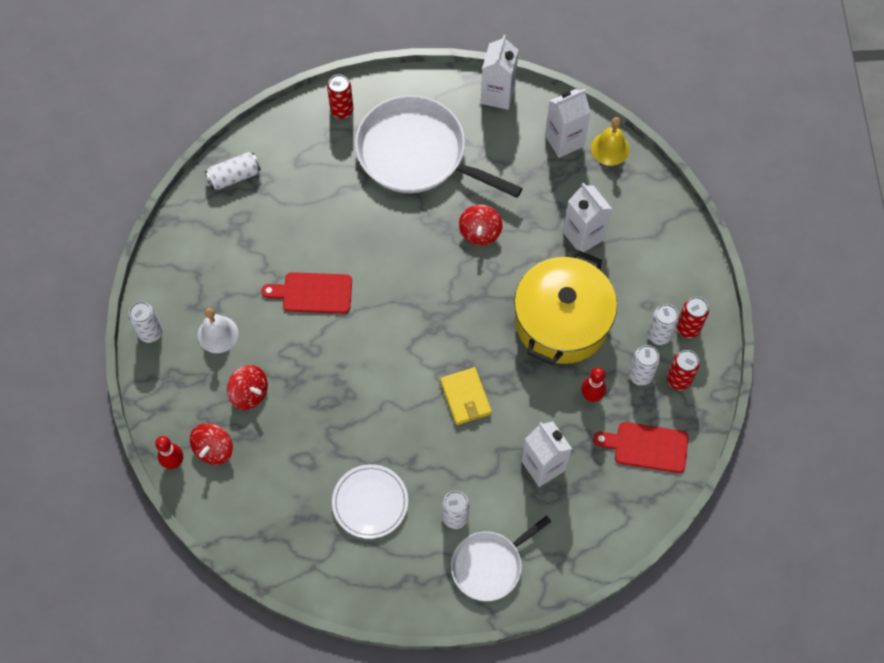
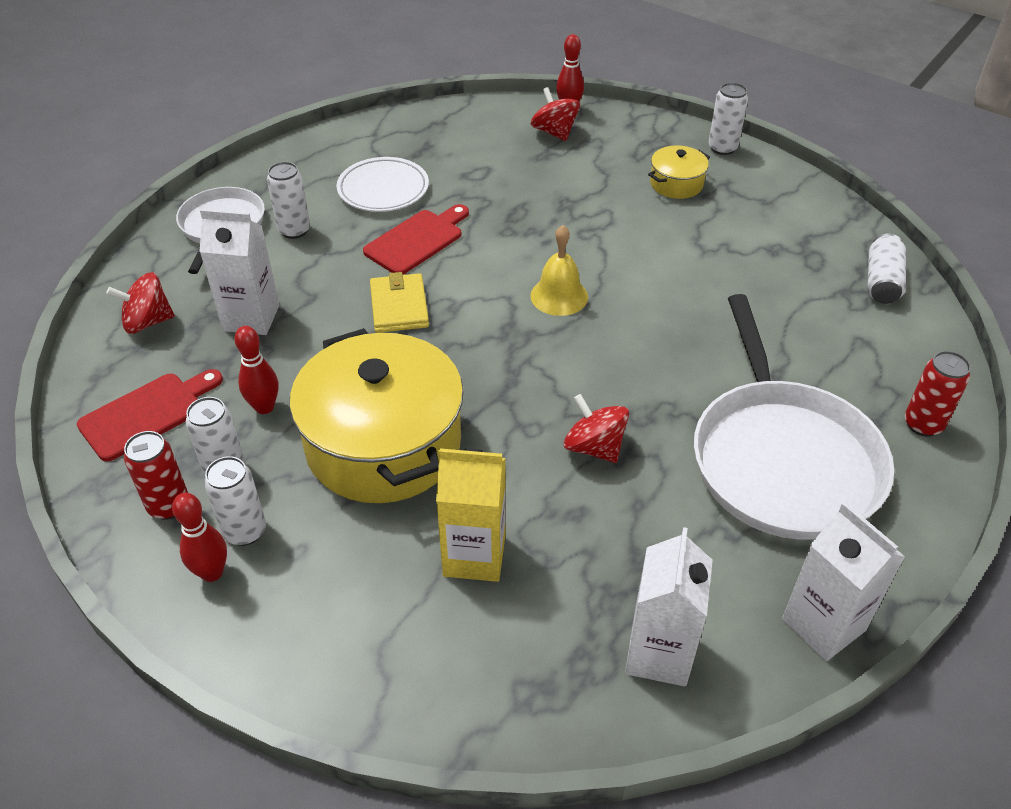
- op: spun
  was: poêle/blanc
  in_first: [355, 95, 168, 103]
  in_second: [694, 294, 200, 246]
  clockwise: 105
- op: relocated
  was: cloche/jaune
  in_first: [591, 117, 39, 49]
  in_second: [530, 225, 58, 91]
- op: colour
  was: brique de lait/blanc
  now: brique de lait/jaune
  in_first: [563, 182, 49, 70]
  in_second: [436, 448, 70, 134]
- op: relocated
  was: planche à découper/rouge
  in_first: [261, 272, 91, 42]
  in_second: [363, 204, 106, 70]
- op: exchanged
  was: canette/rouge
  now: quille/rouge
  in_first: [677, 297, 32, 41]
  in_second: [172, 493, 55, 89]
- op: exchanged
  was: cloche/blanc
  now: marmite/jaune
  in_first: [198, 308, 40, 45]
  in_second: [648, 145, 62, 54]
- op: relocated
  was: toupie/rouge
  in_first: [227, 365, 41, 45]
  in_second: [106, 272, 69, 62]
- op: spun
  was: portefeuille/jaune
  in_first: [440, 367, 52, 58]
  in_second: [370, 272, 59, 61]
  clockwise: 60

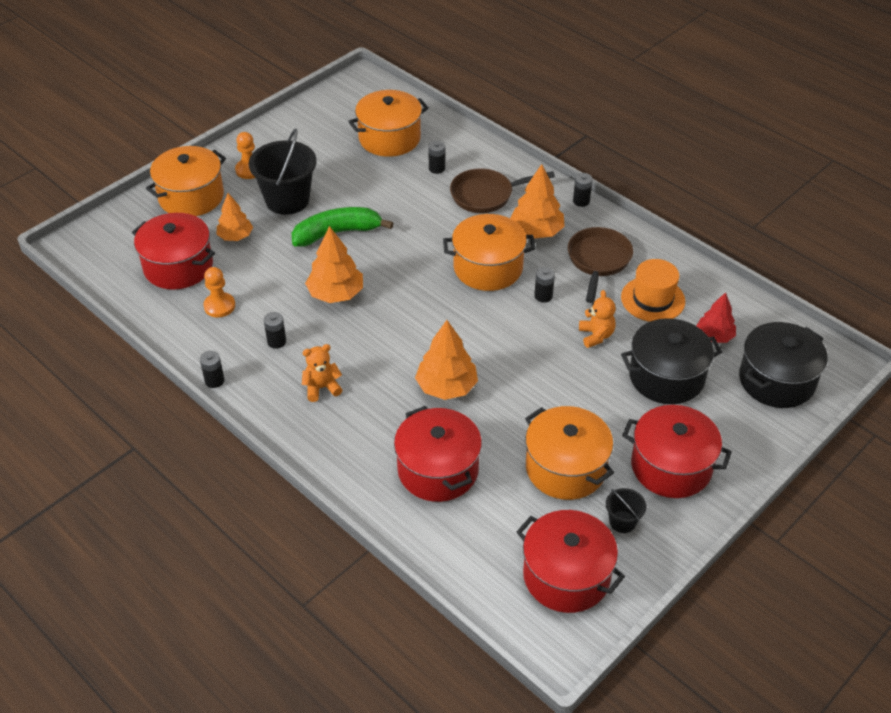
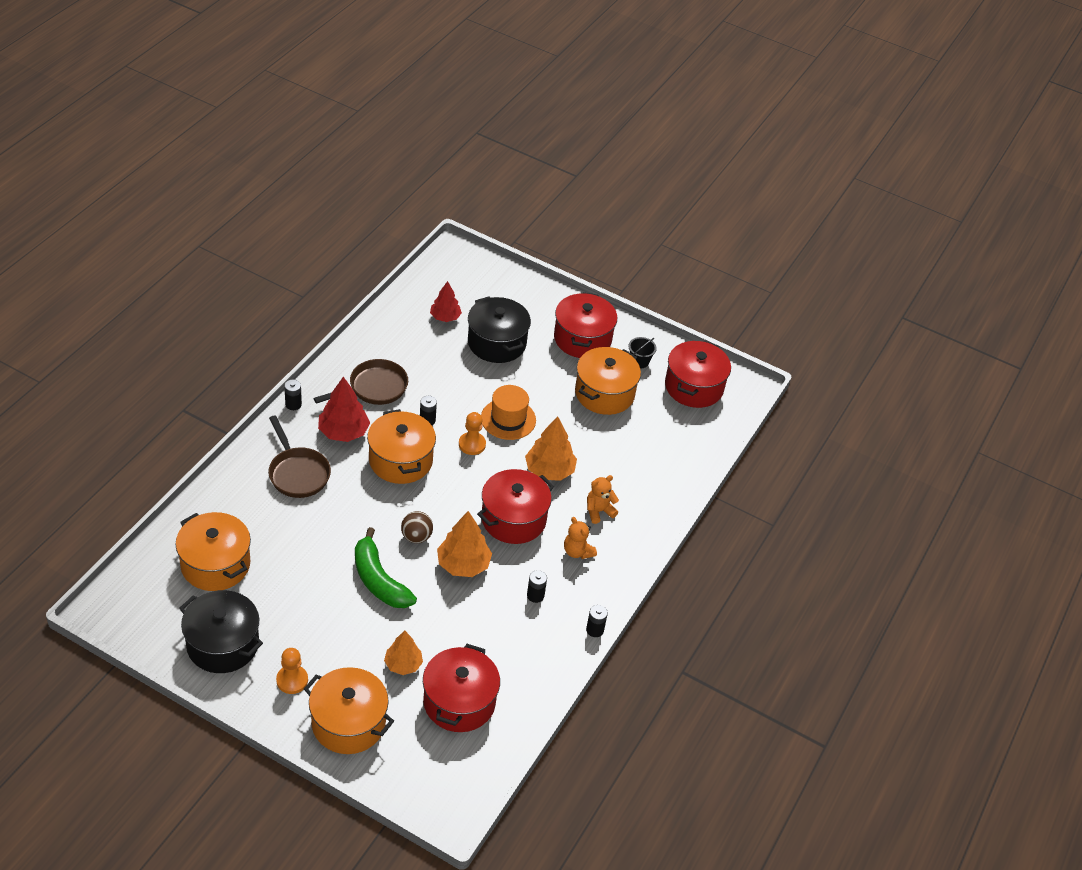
- op: missing
  was: seau/noir
  in_first: [249, 129, 68, 86]
- op: missing
  was: pile/noir
  in_first: [428, 141, 17, 33]
- op: colour
  was: arbre/orange
  now: arbre/rouge
  in_first: [510, 164, 55, 75]
  in_second: [318, 377, 52, 65]
- op: spun
  was: poêle/marron
  in_first: [568, 227, 65, 76]
  in_second: [313, 359, 95, 46]
  clockwise: 150
- op: relocated
  was: chapeau/orange
  in_first: [621, 259, 64, 63]
  in_second: [481, 385, 55, 55]
- op: relocated
  was: pion/orange
  in_first: [204, 267, 31, 51]
  in_second: [459, 412, 27, 43]
- op: relocated
  was: ours en peluche/orange
  in_first: [579, 290, 37, 58]
  in_second: [587, 475, 32, 49]
- op: relocated
  was: marmite/noir
  in_first: [739, 322, 89, 86]
  in_second: [179, 590, 84, 83]
- op: relocated
  was: marmite/rouge
  in_first: [394, 406, 88, 96]
  in_second: [477, 469, 77, 75]
- op: appeared
  now: balle/marron
  in_second: [401, 511, 32, 32]

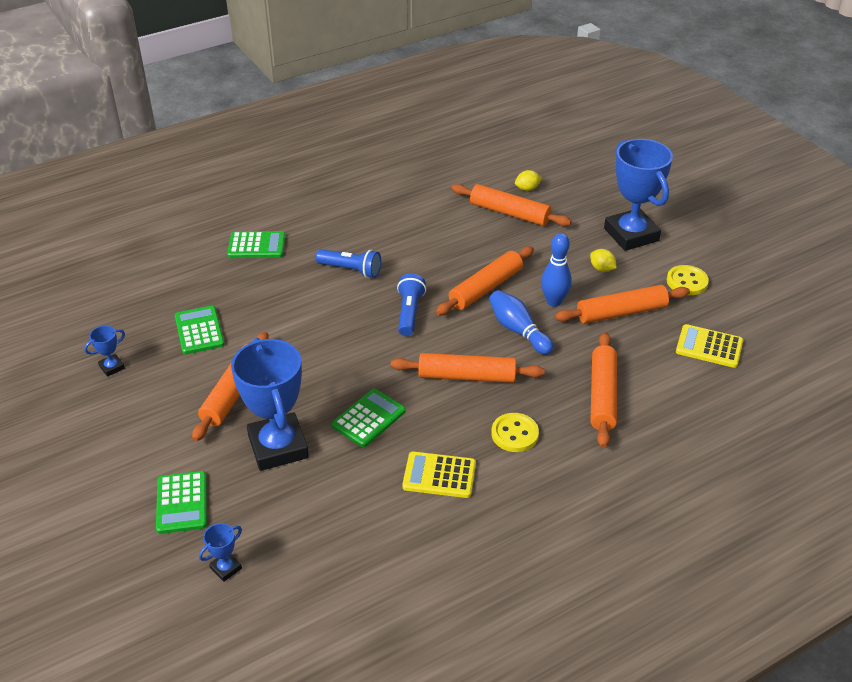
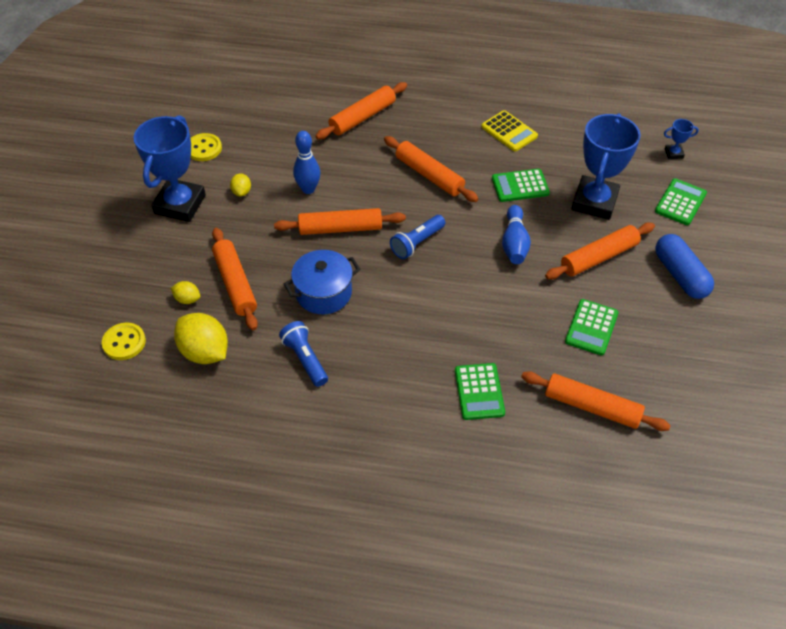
- op: spun
  was: calculatrice/vert
  in_first: [227, 231, 59, 27]
  in_second: [455, 363, 50, 57]
  clockwise: -135
- op: relocated
  was: lampe de poche/bleu
  in_first: [316, 249, 65, 29]
  in_second: [279, 321, 49, 66]
- op: relocated
  was: rouleau à pâtisserie/orange
  in_first: [555, 285, 135, 39]
  in_second: [521, 371, 150, 60]
- op: relocated
  was: quille/bleu
  in_first: [489, 290, 64, 65]
  in_second: [502, 205, 29, 59]
- op: missing
  was: calculatrice/jaune
  in_first: [676, 324, 67, 44]
- op: missing
  was: trophée/bleu
  in_first: [84, 326, 41, 51]
- op: relocated
  was: bouton/jaune
  in_first: [491, 413, 48, 39]
  in_second: [102, 323, 44, 37]
- op: appeared
  now: gélule/bleu
  in_second: [655, 234, 59, 65]
- op: appeared
  now: marmite/bleu
  in_second: [284, 250, 76, 64]
- op: appeared
  now: citron/jaune
  in_second: [174, 313, 54, 51]

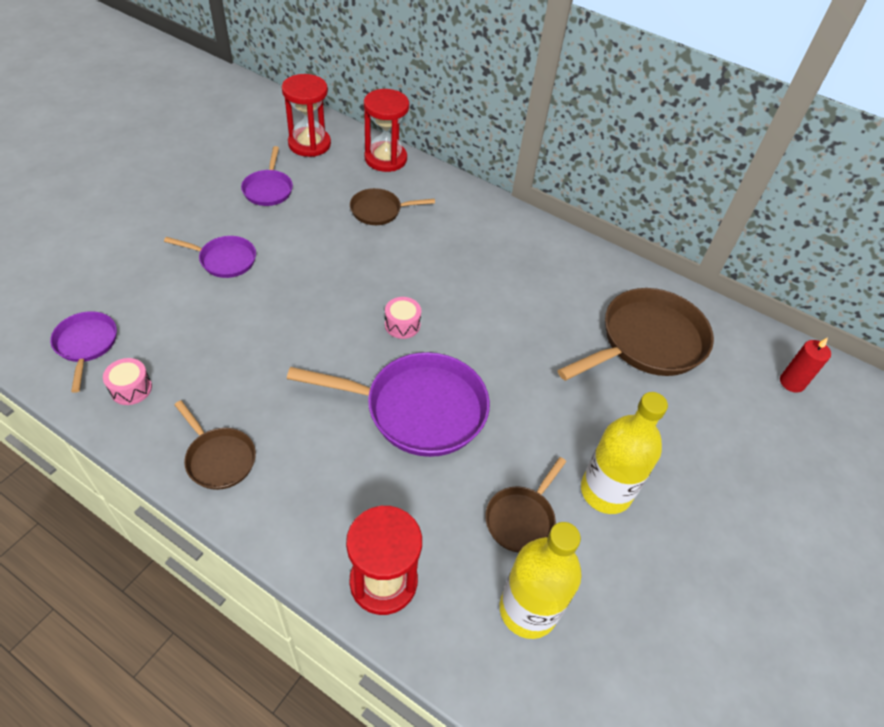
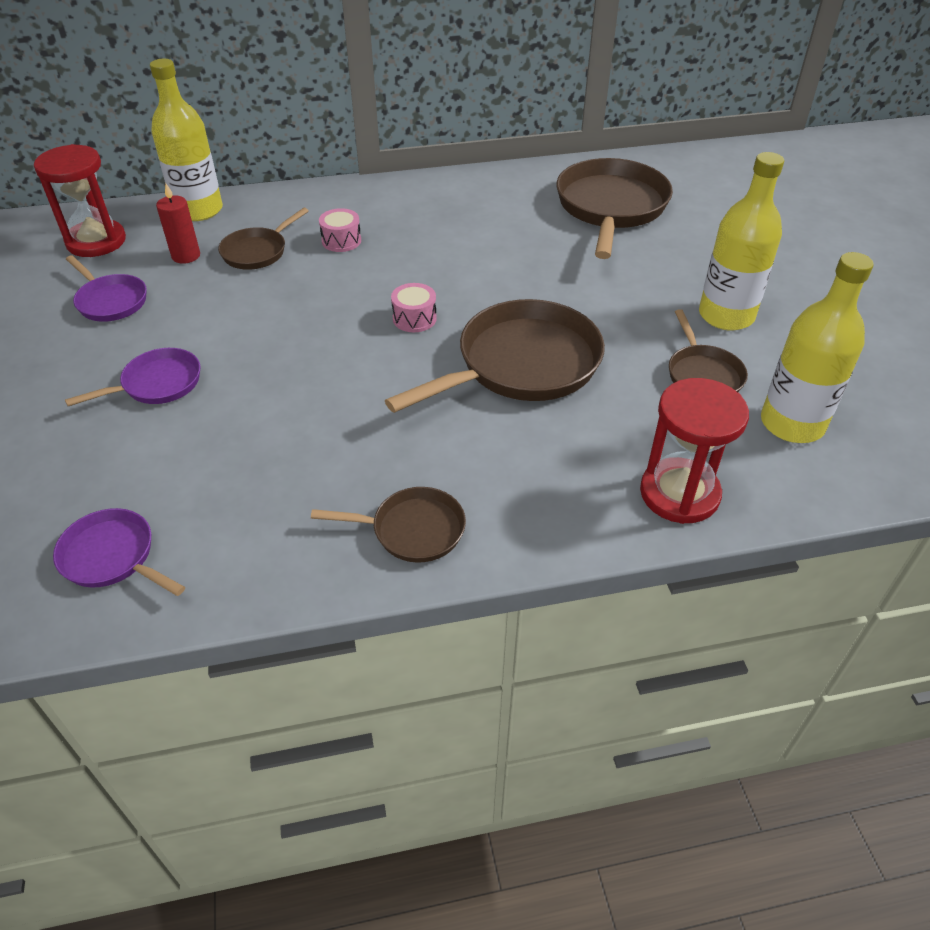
- op: exchanged
  was: sablier/rouge
  now: bouteille/jaune
  in_first: [364, 89, 45, 83]
  in_second: [150, 59, 73, 162]
- op: relocated
  was: bougie/rouge
  in_first: [780, 337, 51, 56]
  in_second: [156, 184, 44, 80]
- op: colour
  was: poêle/violet
  now: poêle/marron
  in_first: [287, 352, 203, 105]
  in_second: [385, 299, 220, 114]
- op: relocated
  was: tambour/rose
  in_first: [103, 358, 49, 47]
  in_second: [319, 208, 42, 44]

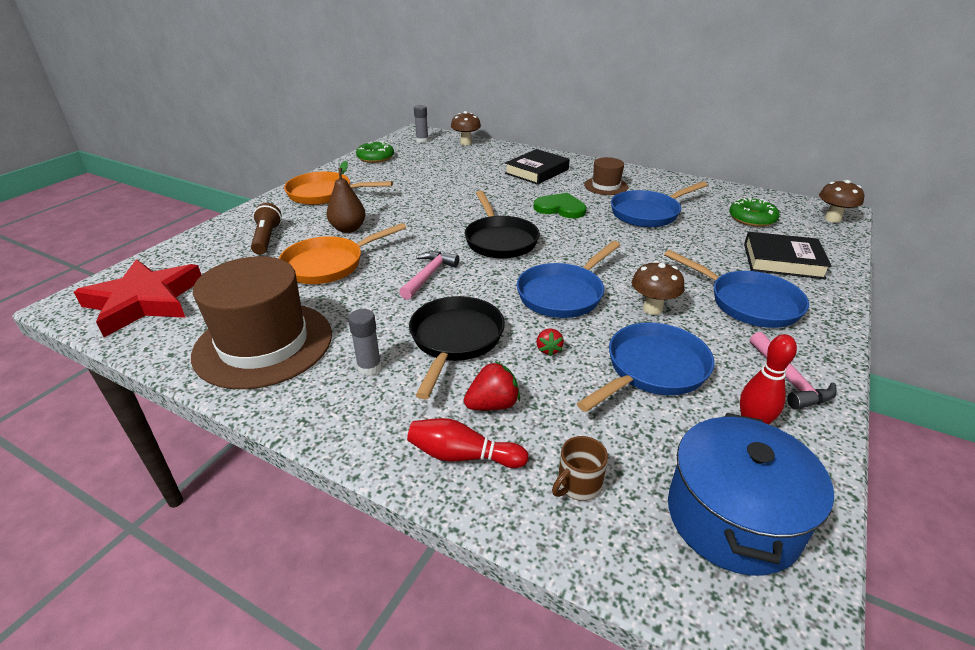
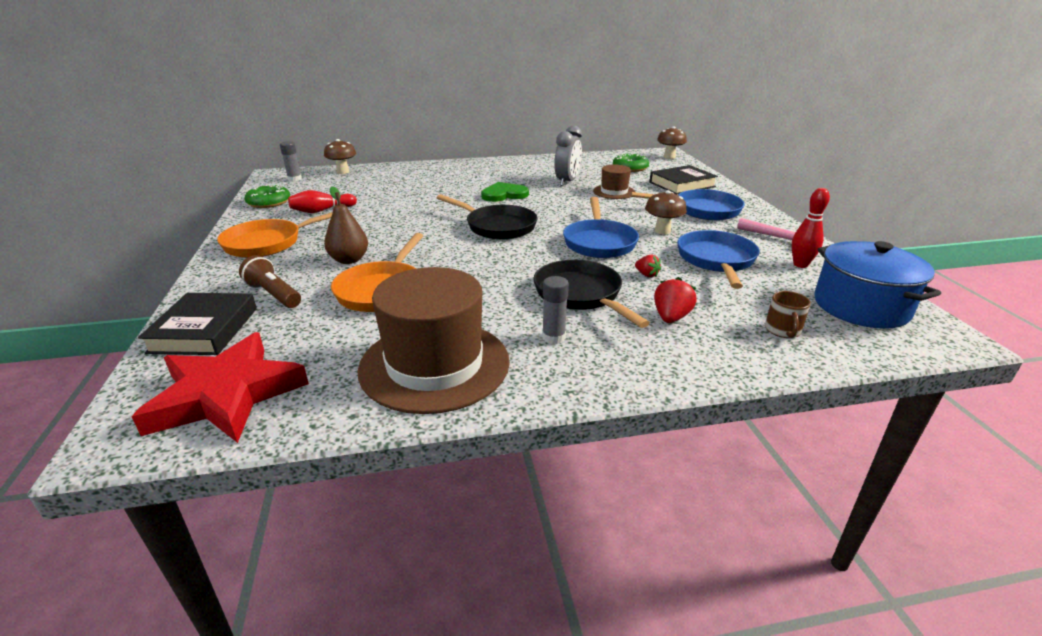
- op: relocated
  was: livre/noir
  in_first: [505, 149, 65, 36]
  in_second: [138, 293, 119, 62]
- op: relocated
  was: chapeau/marron
  in_first: [584, 157, 44, 38]
  in_second: [593, 165, 42, 34]
- op: exchanged
  was: poêle/bleu
  now: réveil/gris
  in_first: [611, 181, 96, 46]
  in_second: [554, 126, 28, 60]
- op: missing
  was: marteau/rose
  in_first: [399, 251, 60, 49]
- op: relocated
  was: quille/rouge
  in_first: [407, 418, 122, 50]
  in_second: [288, 190, 69, 23]

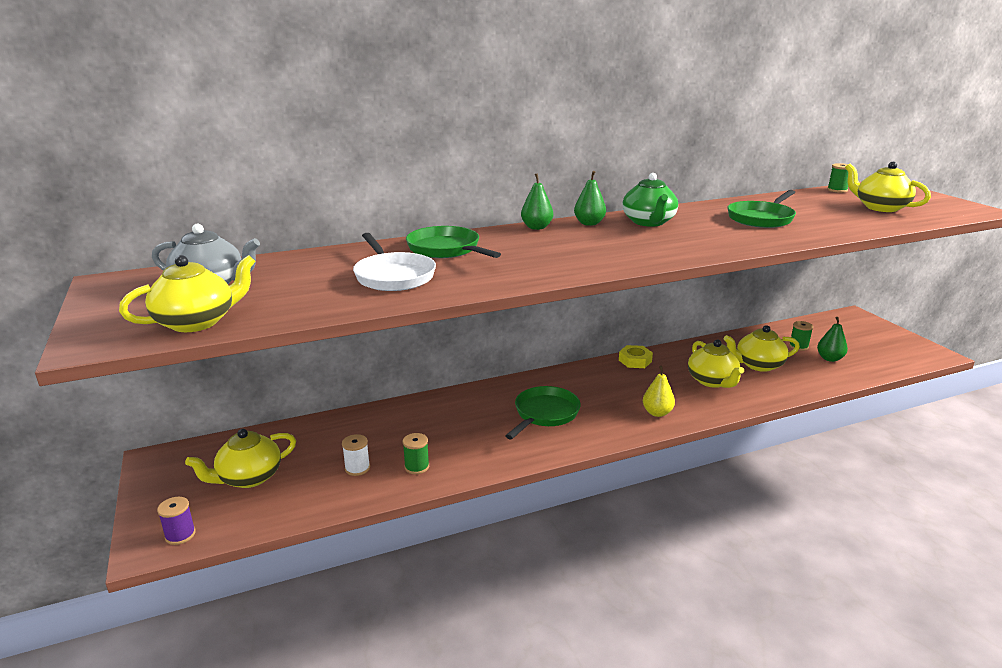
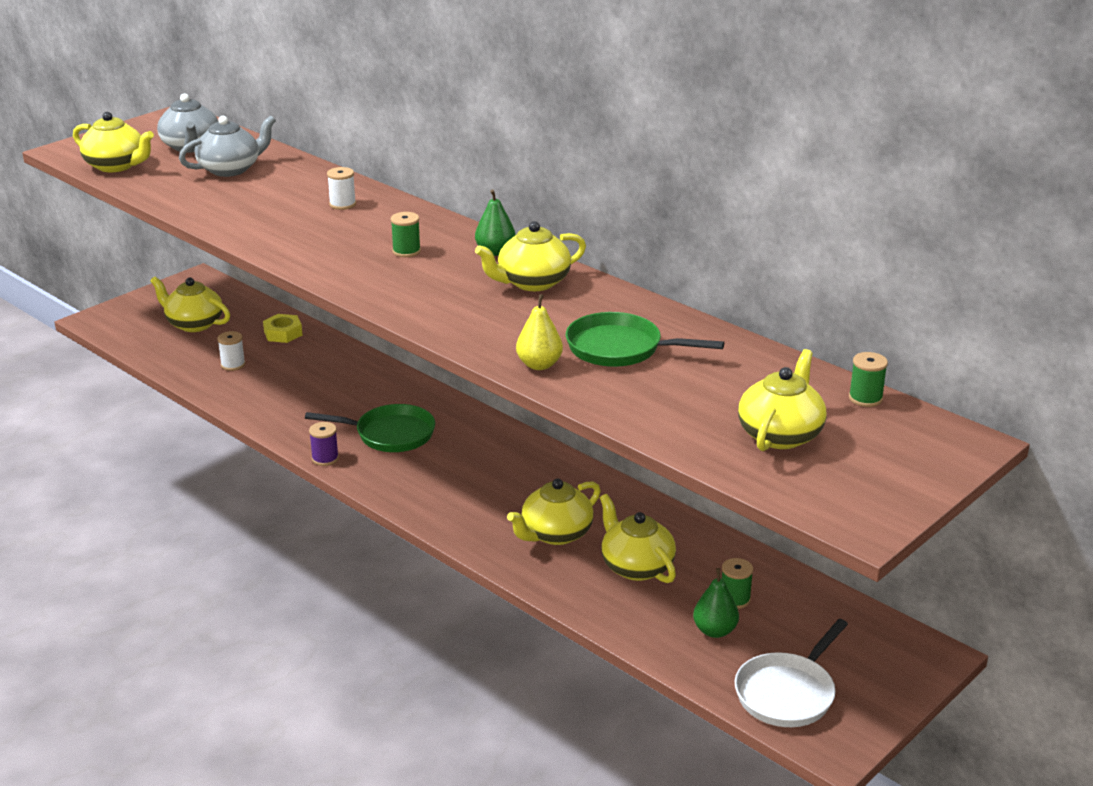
- op: missing
  was: poire/vert
  in_first: [521, 173, 32, 57]
- op: colour
  was: théière/vert
  now: théière/jaune
  in_first: [622, 173, 56, 54]
  in_second: [475, 221, 111, 70]
- op: exchanged
  was: poêle/vert
  now: bobine/blanc
  in_first: [406, 226, 95, 32]
  in_second: [327, 167, 29, 43]
- op: relocated
  was: poêle/blanc
  in_first: [353, 233, 83, 58]
  in_second: [735, 619, 113, 108]
- op: relocated
  was: écrou/jaune
  in_first: [619, 345, 34, 23]
  in_second: [263, 314, 39, 29]
- op: relocated
  was: poire/jaune
  in_first: [643, 366, 32, 51]
  in_second: [516, 294, 47, 76]
- op: relocated
  was: bobine/vert
  in_first: [403, 433, 26, 41]
  in_second: [391, 212, 30, 45]
- op: relocated
  was: bobine/violet
  in_first: [157, 497, 39, 48]
  in_second: [309, 422, 30, 44]
- op: appeared
  now: théière/gris
  in_second: [179, 116, 97, 61]

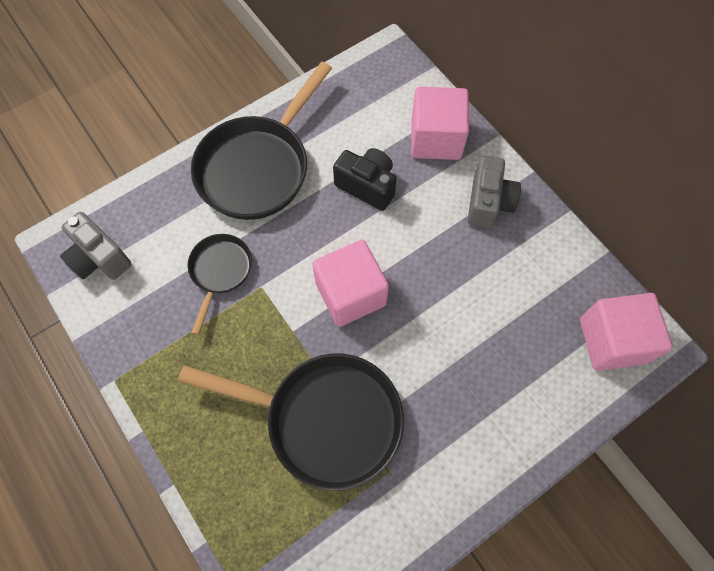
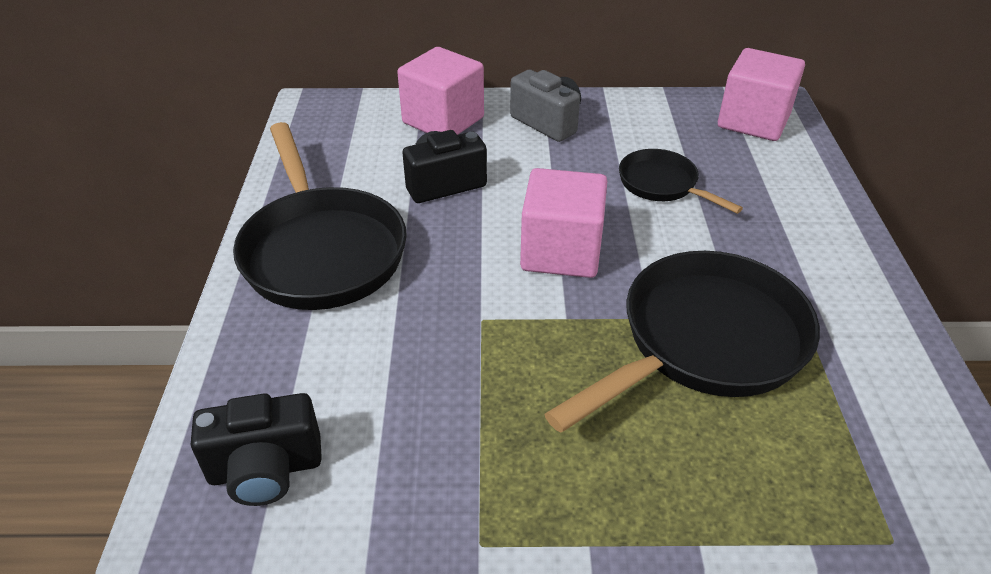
- op: colour
  was: appareil photo/gris
  now: appareil photo/noir
  in_first: [60, 212, 71, 68]
  in_second: [191, 393, 131, 113]
- op: relocated
  was: poêle/noir
  in_first: [188, 234, 64, 101]
  in_second: [619, 149, 124, 65]

